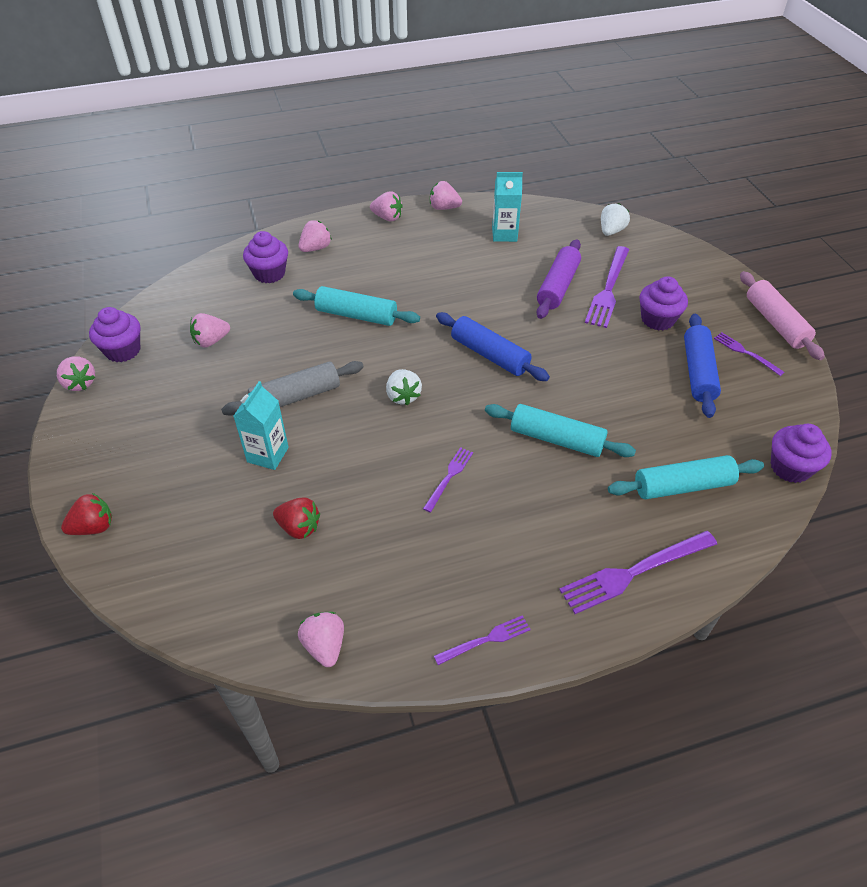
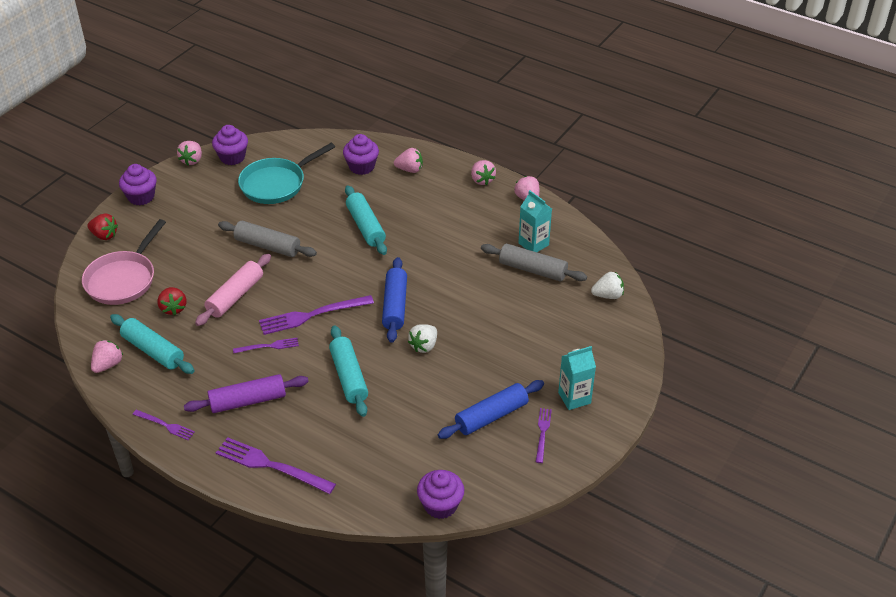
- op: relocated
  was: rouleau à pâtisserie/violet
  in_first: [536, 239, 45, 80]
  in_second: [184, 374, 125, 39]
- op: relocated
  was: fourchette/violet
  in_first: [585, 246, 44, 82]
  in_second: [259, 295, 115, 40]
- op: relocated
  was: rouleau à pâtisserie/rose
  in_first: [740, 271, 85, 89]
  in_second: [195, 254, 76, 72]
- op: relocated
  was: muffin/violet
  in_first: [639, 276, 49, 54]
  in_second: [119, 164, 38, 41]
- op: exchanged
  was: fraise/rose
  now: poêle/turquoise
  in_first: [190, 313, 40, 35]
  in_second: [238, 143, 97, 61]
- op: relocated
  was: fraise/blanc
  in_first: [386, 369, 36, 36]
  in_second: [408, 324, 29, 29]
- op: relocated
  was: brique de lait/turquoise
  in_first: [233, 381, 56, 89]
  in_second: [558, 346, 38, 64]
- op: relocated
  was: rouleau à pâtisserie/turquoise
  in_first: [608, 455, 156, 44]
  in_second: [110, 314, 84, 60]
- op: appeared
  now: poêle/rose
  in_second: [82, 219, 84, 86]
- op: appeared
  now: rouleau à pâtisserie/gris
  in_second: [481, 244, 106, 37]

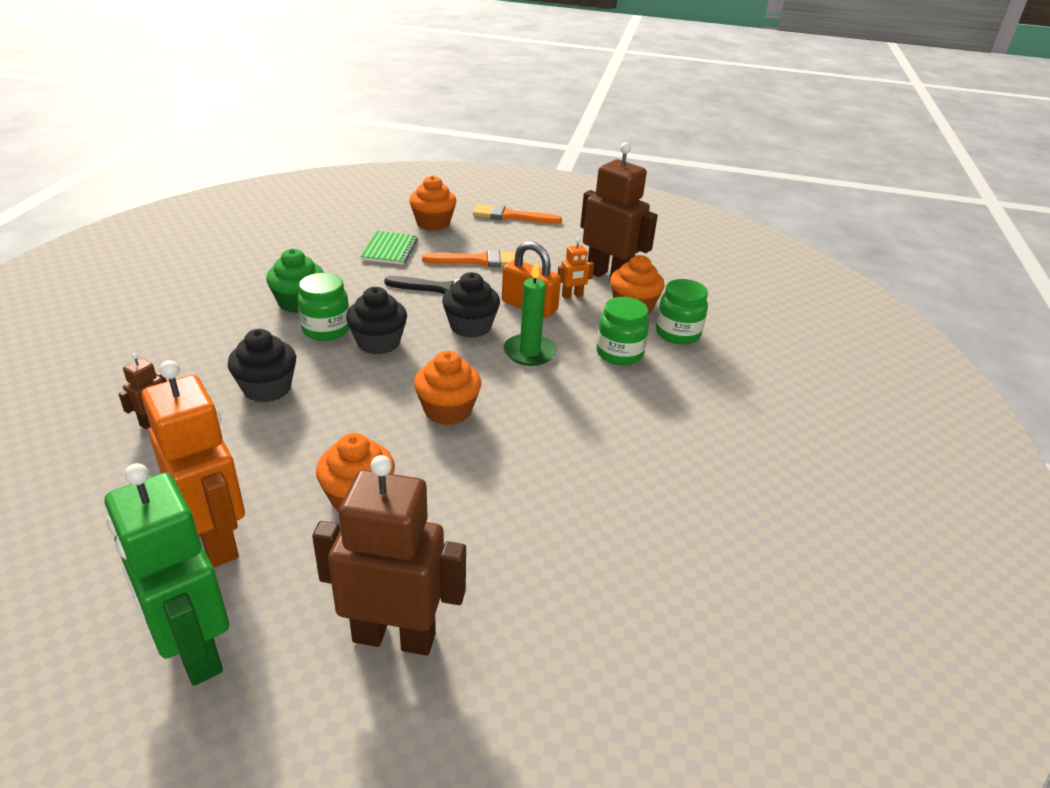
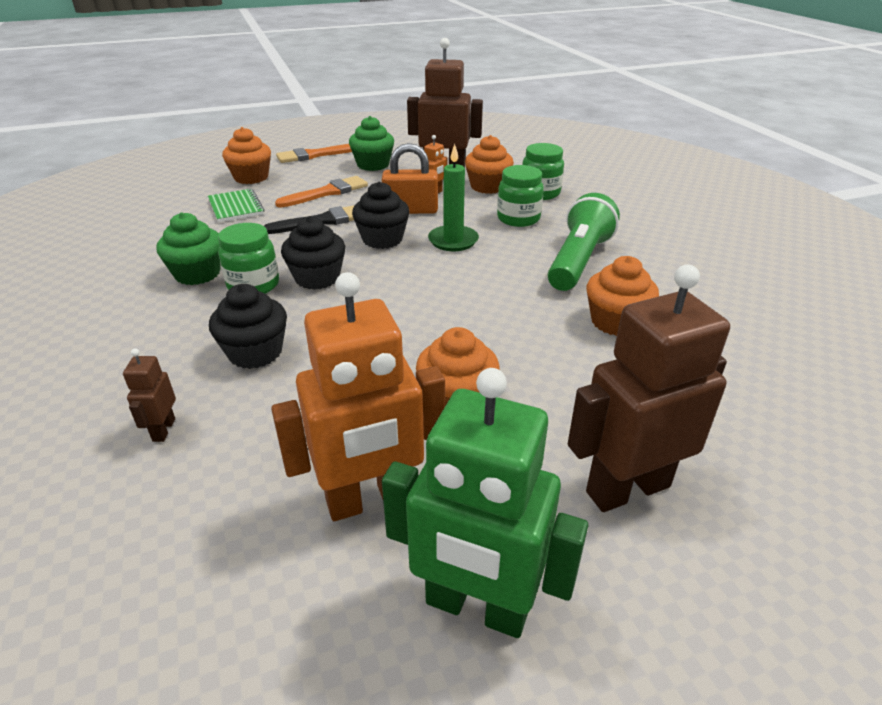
- op: relocated
  was: muffin/orange
  in_first: [414, 351, 67, 74]
  in_second: [587, 256, 72, 80]
- op: spun
  was: robot/orange
  in_first: [142, 360, 103, 207]
  in_second: [271, 272, 174, 249]
  clockwise: 135
- op: appeared
  now: muffin/vert
  in_second: [349, 116, 45, 55]
- op: appeared
  now: lampe de poche/vert
  in_second: [548, 193, 72, 98]

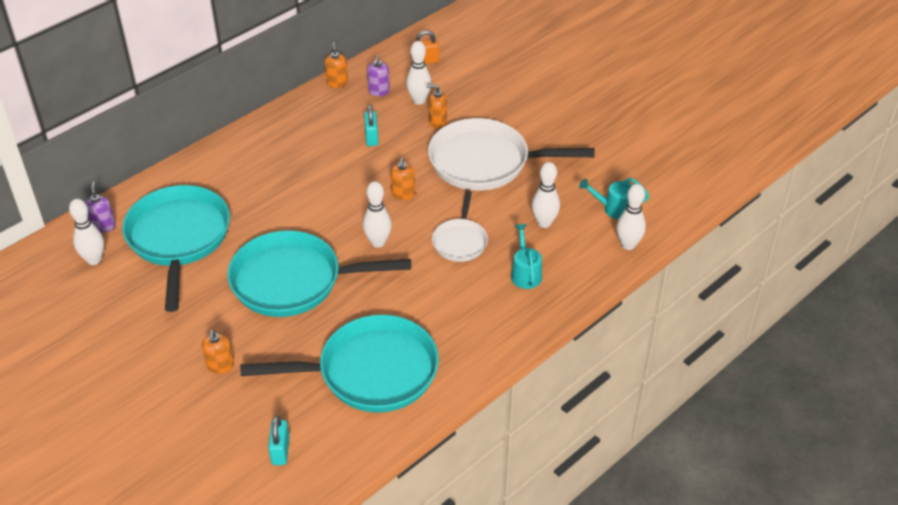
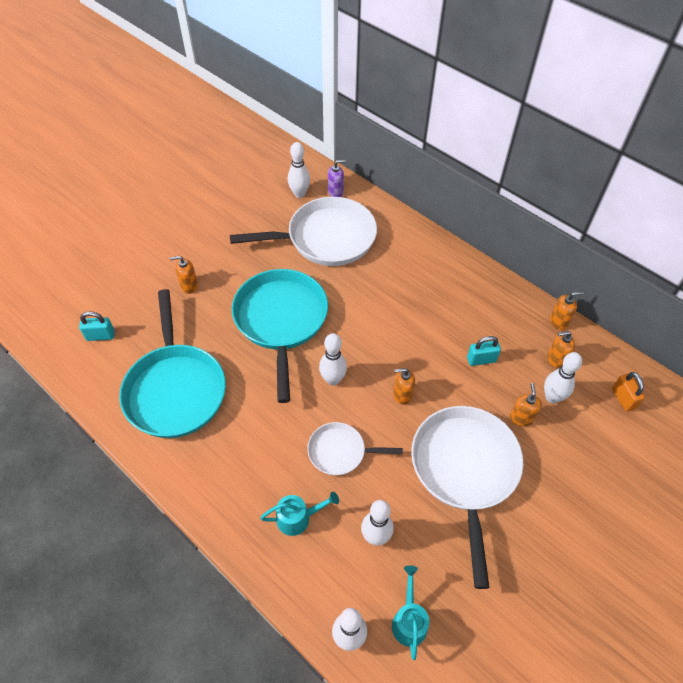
- op: colour
  was: distributeur de savon/violet
  now: distributeur de savon/orange
  in_first: [367, 55, 23, 41]
  in_second: [548, 331, 27, 37]
- op: colour
  was: poêle/turquoise
  now: poêle/blanc
  in_first: [122, 185, 108, 127]
  in_second: [230, 197, 147, 69]

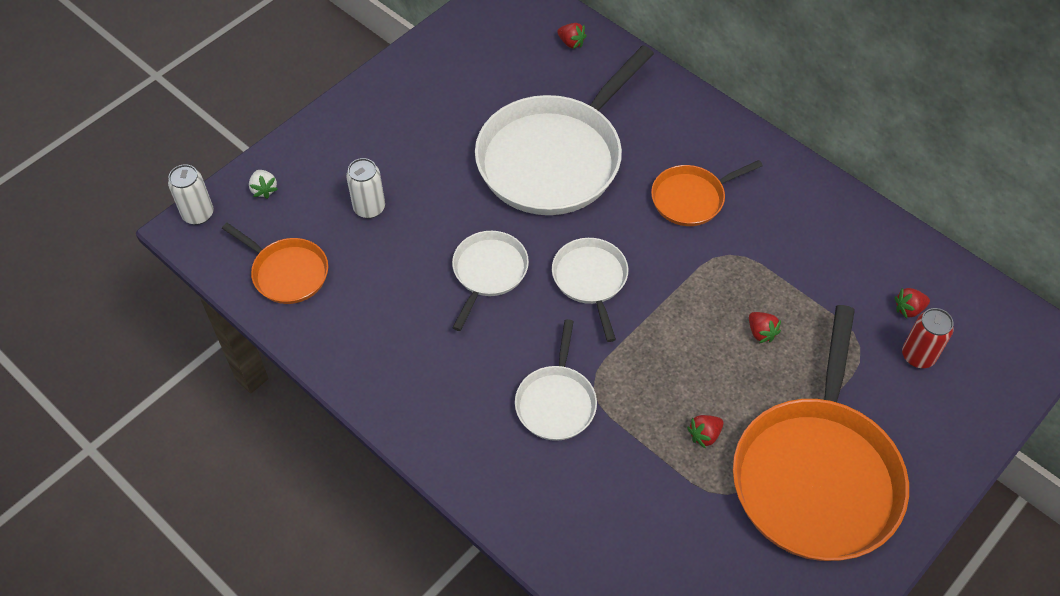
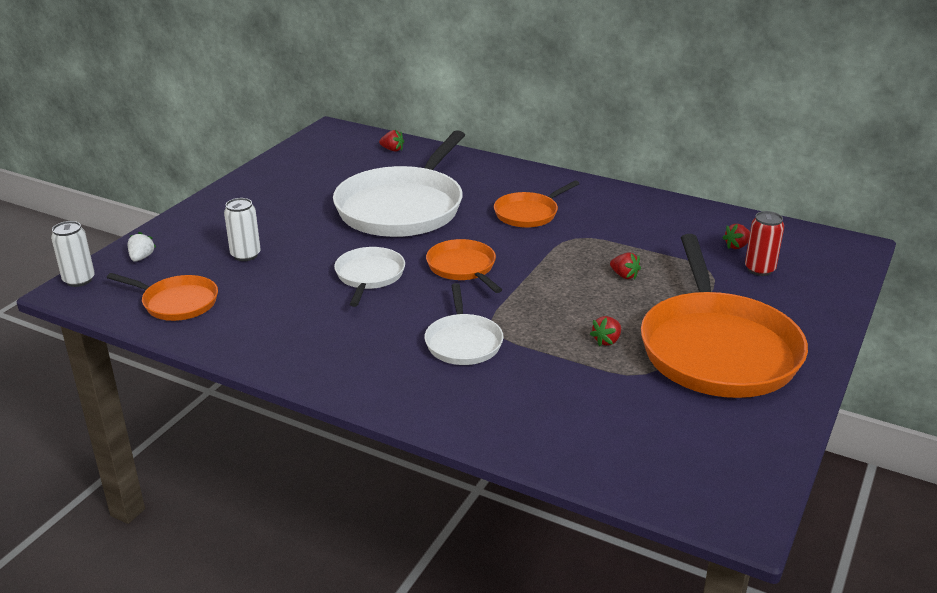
- op: spun
  was: fraise/blanc
  in_first: [249, 170, 29, 29]
  in_second: [128, 232, 28, 30]
  clockwise: -135
- op: colour
  was: poêle/blanc
  now: poêle/orange
  in_first: [552, 238, 76, 104]
  in_second: [426, 239, 76, 54]

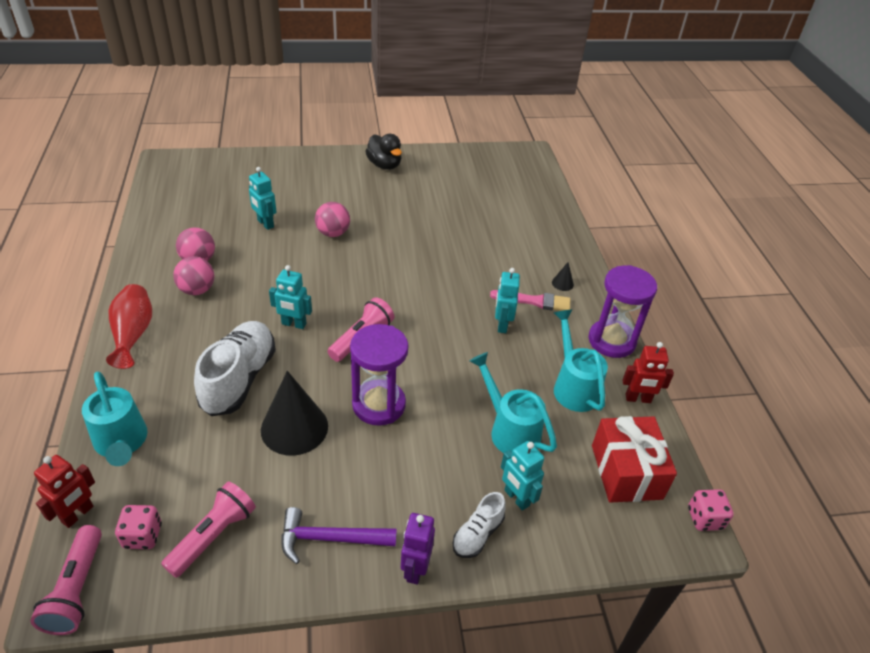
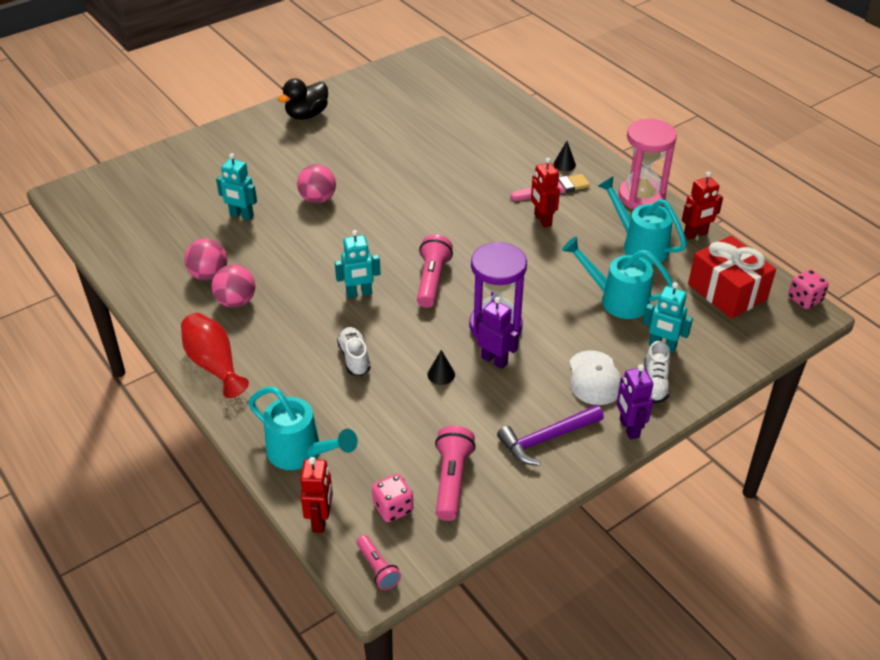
- op: spun
  was: canard/noir
  in_first: [365, 134, 37, 36]
  in_second: [278, 79, 50, 41]
  clockwise: 105
- op: colour
  was: sablier/violet
  now: sablier/rose
  in_first: [588, 265, 69, 93]
  in_second: [618, 119, 59, 90]
- op: colour
  was: robot/turquoise
  now: robot/rouge
  in_first: [495, 268, 25, 65]
  in_second: [531, 158, 29, 69]
- op: size
  was: chaussure/blanc
  in_first: [194, 321, 82, 95]
  in_second: [337, 327, 34, 49]
  ratio: 0.51
- op: size
  was: cône/noir
  in_first: [261, 371, 67, 85]
  in_second: [427, 350, 28, 35]
  ratio: 0.41
- op: size
  was: lampe de poche/rose
  in_first: [30, 525, 72, 110]
  in_second: [357, 535, 44, 55]
  ratio: 0.61
- op: appeared
  now: robot/violet
  in_second: [476, 297, 43, 72]
- op: appeared
  now: casquette/blanc
  in_second: [569, 351, 52, 54]

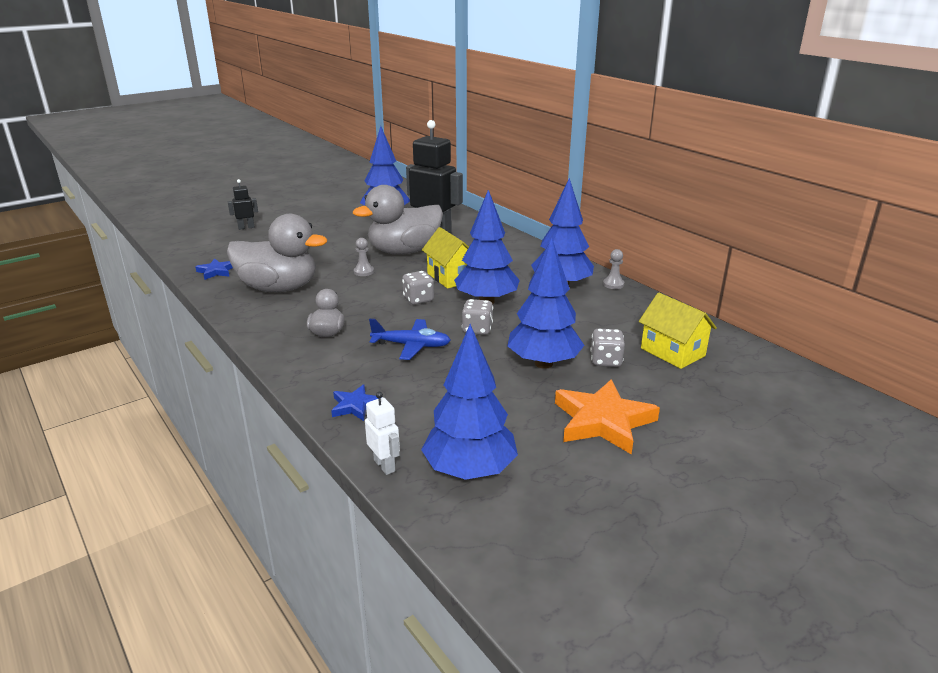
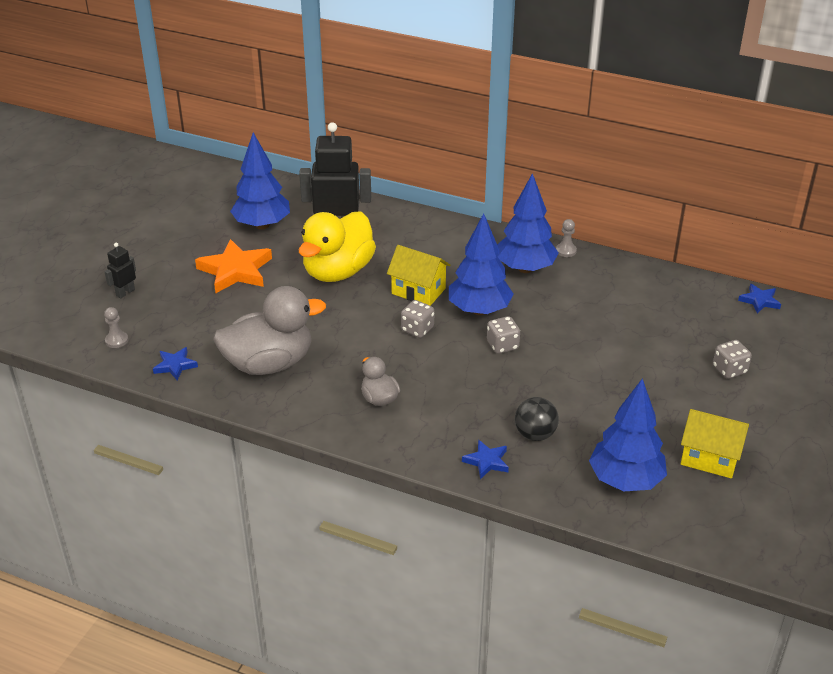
- op: colour
  was: canard/gris
  now: canard/jaune
  in_first: [353, 185, 90, 70]
  in_second: [299, 211, 77, 71]
- op: missing
  was: arbre/bleu
  in_first: [507, 237, 78, 132]
- op: relocated
  was: pion/gris
  in_first: [354, 238, 20, 38]
  in_second: [104, 307, 24, 41]
- op: relocated
  was: maison/jaune
  in_first: [639, 293, 78, 76]
  in_second: [681, 409, 68, 69]
- op: missing
  was: avion/bleu
  in_first: [369, 319, 82, 41]
- op: relocated
  was: dé/gris
  in_first: [590, 329, 35, 38]
  in_second: [713, 340, 39, 39]
- op: relocated
  was: étoile/orange
  in_first: [555, 379, 105, 76]
  in_second: [195, 239, 77, 54]
- op: missing
  was: robot/blanc
  in_first: [365, 392, 35, 83]
- op: appeared
  now: étoile/bleu
  in_second: [738, 284, 43, 29]
- op: appeared
  now: balle/noir
  in_second: [515, 397, 44, 44]

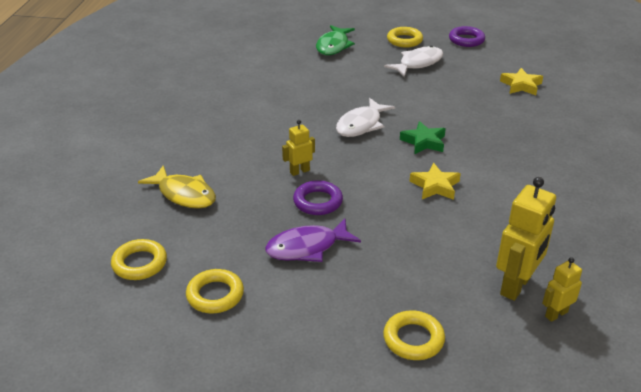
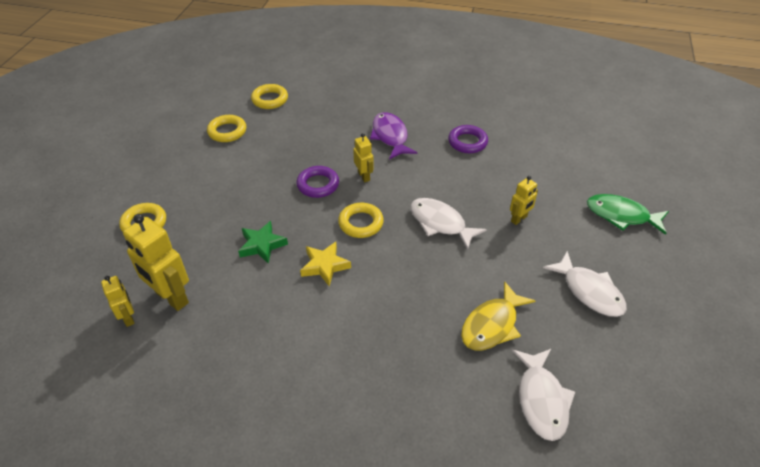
- op: relocated
  was: anneau/violet
  in_first: [449, 26, 36, 21]
  in_second: [448, 125, 40, 28]
- op: relocated
  was: anneau/jaune
  in_first: [387, 27, 36, 20]
  in_second: [338, 203, 46, 35]
- op: exchanged
  was: étoile/jaune
  now: poisson/blanc
  in_first: [500, 68, 43, 27]
  in_second: [512, 349, 63, 92]
- op: relocated
  was: étoile/vert
  in_first: [400, 121, 46, 33]
  in_second: [238, 221, 50, 43]
- op: relocated
  was: poisson/jaune
  in_first: [138, 165, 78, 44]
  in_second: [461, 281, 74, 69]
- op: relocated
  was: poisson/violet
  in_first: [265, 218, 96, 44]
  in_second: [370, 112, 47, 48]
- op: appeared
  now: robot/jaune
  in_second: [510, 176, 28, 49]

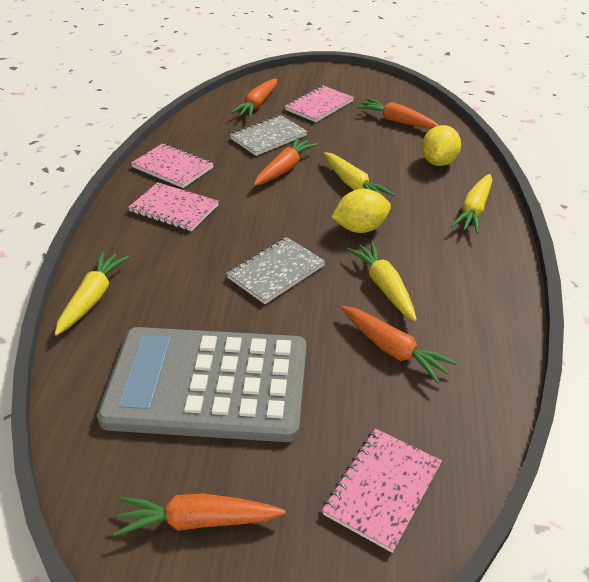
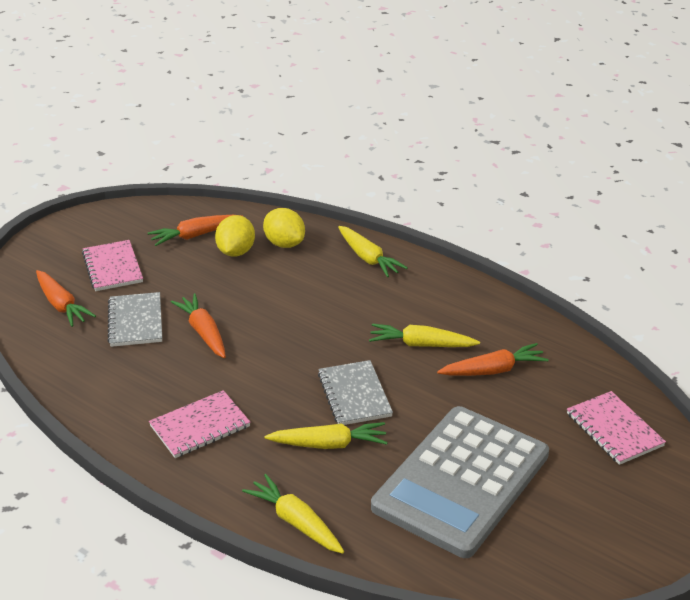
- op: missing
  was: carnet/rose
  in_first: [131, 143, 83, 45]
- op: relocated
  was: carotte/jaune
  in_first: [324, 152, 71, 45]
  in_second: [265, 422, 123, 27]
- op: relocated
  was: citron/jaune
  in_first: [331, 189, 60, 44]
  in_second: [215, 215, 40, 42]
- op: missing
  was: carotte/orange
  in_first: [113, 493, 172, 43]

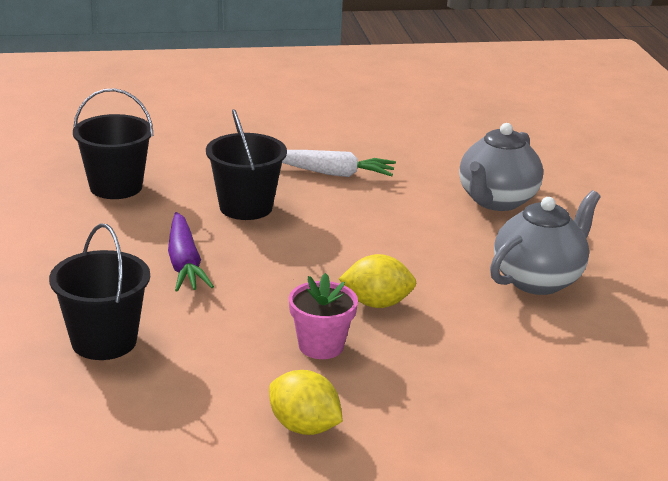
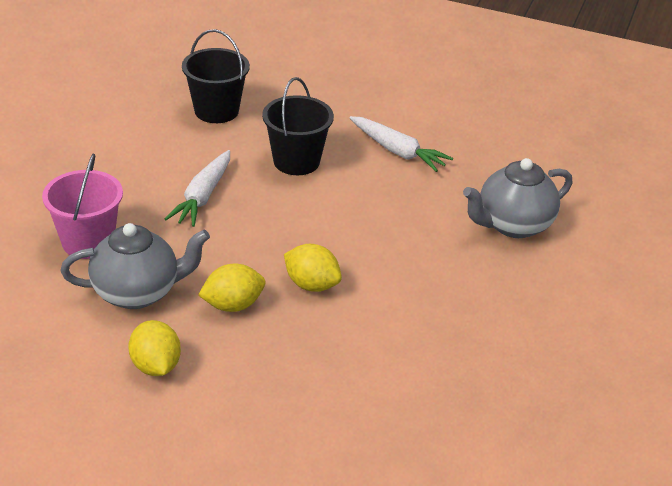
- op: relocated
  was: théière/gris
  in_first: [490, 190, 111, 105]
  in_second: [61, 223, 149, 86]
- op: colour
  was: carotte/violet
  now: carotte/blanc
  in_first: [168, 212, 46, 80]
  in_second: [165, 150, 65, 77]
- op: colour
  was: seau/noir
  now: seau/rose
  in_first: [49, 224, 101, 136]
  in_second: [42, 154, 81, 105]
- op: exchanged
  was: pot de fleurs/rose
  now: citron/jaune
  in_first: [289, 273, 69, 86]
  in_second: [198, 264, 67, 48]

